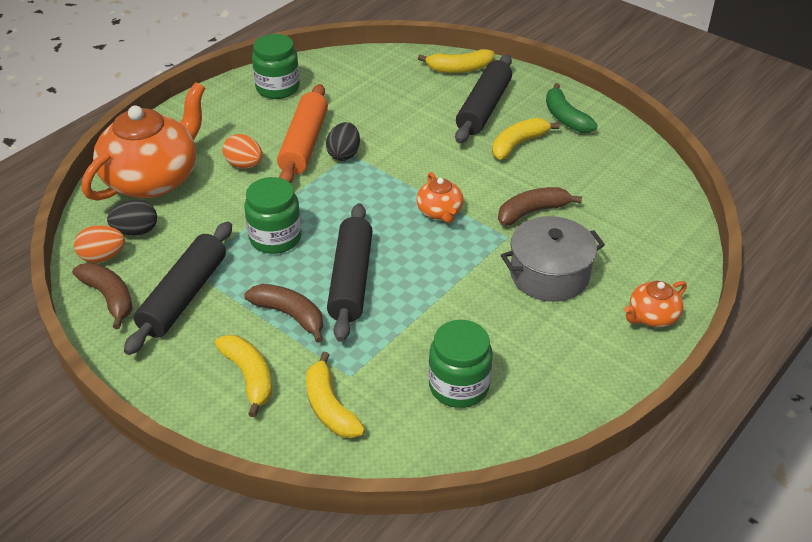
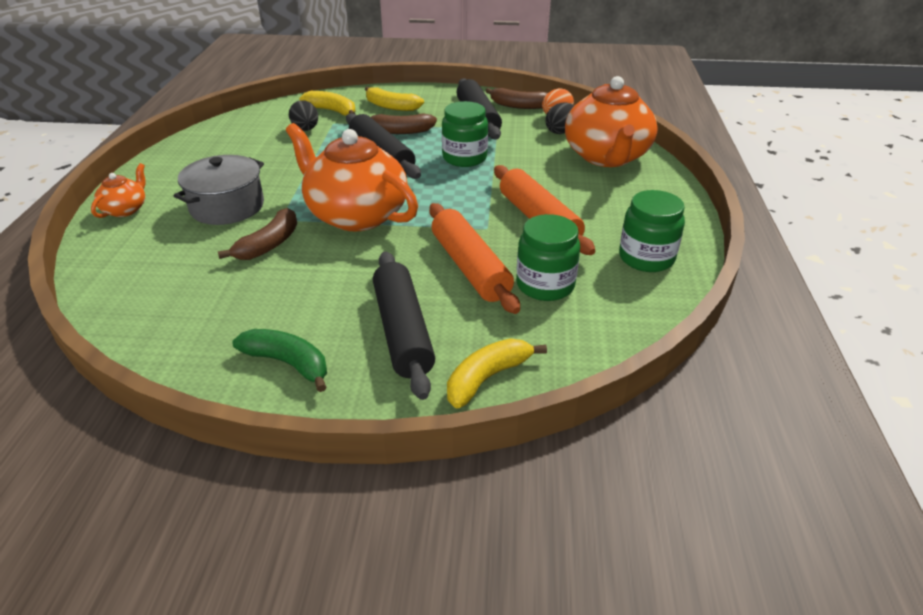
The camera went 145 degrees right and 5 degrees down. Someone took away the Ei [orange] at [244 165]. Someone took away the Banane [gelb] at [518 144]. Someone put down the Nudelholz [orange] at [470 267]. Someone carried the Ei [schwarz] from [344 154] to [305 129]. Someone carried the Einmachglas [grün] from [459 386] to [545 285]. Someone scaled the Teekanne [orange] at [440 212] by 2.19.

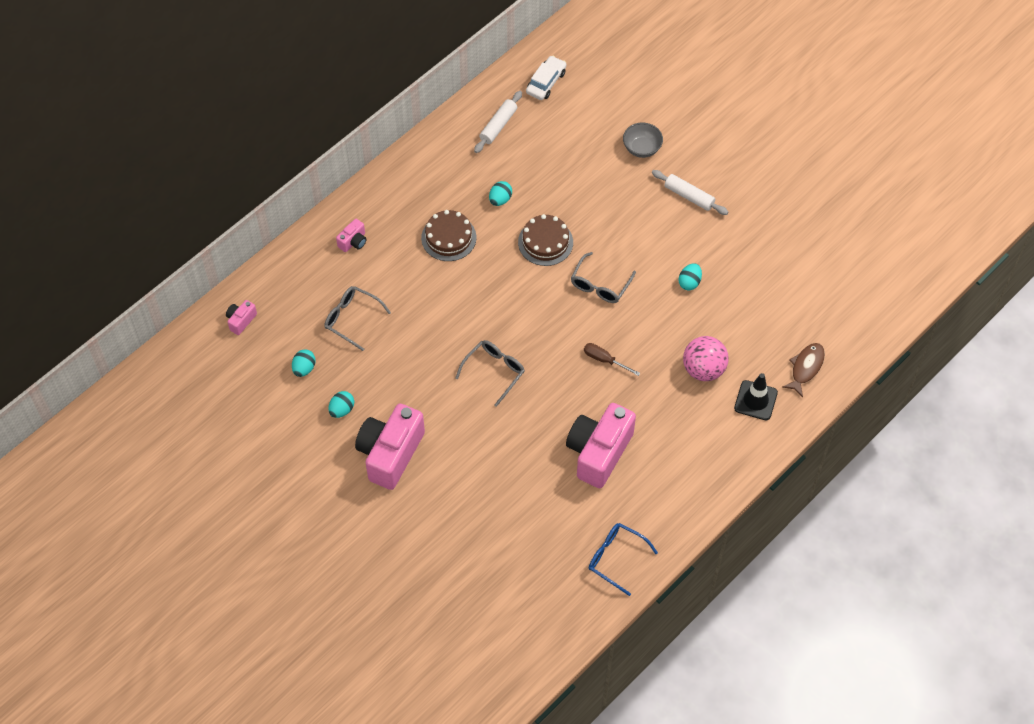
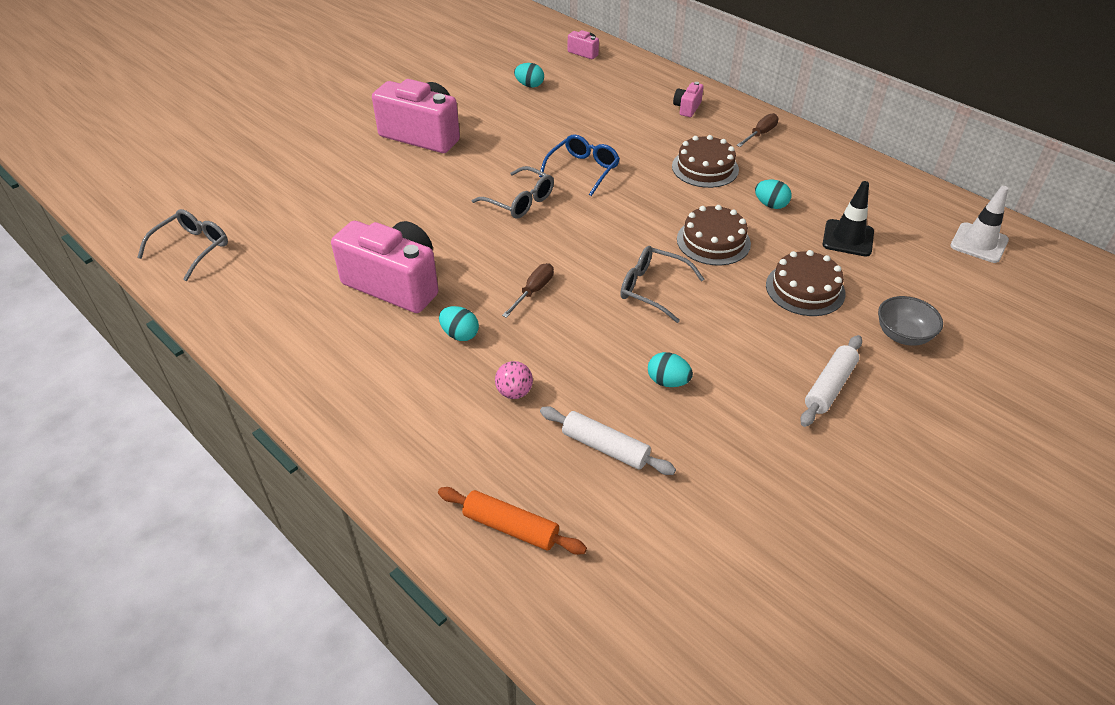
The camera went 90 degrees right and 15 degrees down. Someone put down the Schraubenzieher [braun] at [760 134]. Someone put down the Kuchen [braun] at [805 289]. Someone carried the Brille [grau] from [351 319] to [192 248]. Someone carried the Ei [türkis] from [342 410] to [460 334]. Someone carried the Nudelholz [weiß] from [498 125] to [605 447]. Someone carried the Brille [blau] from [615 558] to [583 170]. Someone carried the Leitkegel [schwarz] from [755 400] to [848 238]. Someone swapped the Auto [weiß] at [546 82] for the Leitkegel [weiß] at [979 243]. Someone swapped the Fisch [braun] at [805 368] for the Nudelholz [orange] at [511 527]. Someone rotated the Kamera [rosa] at [353 242] by 75 degrees clockwise. Someone scaled the Ball [rosa] at [703 369] by 0.55.

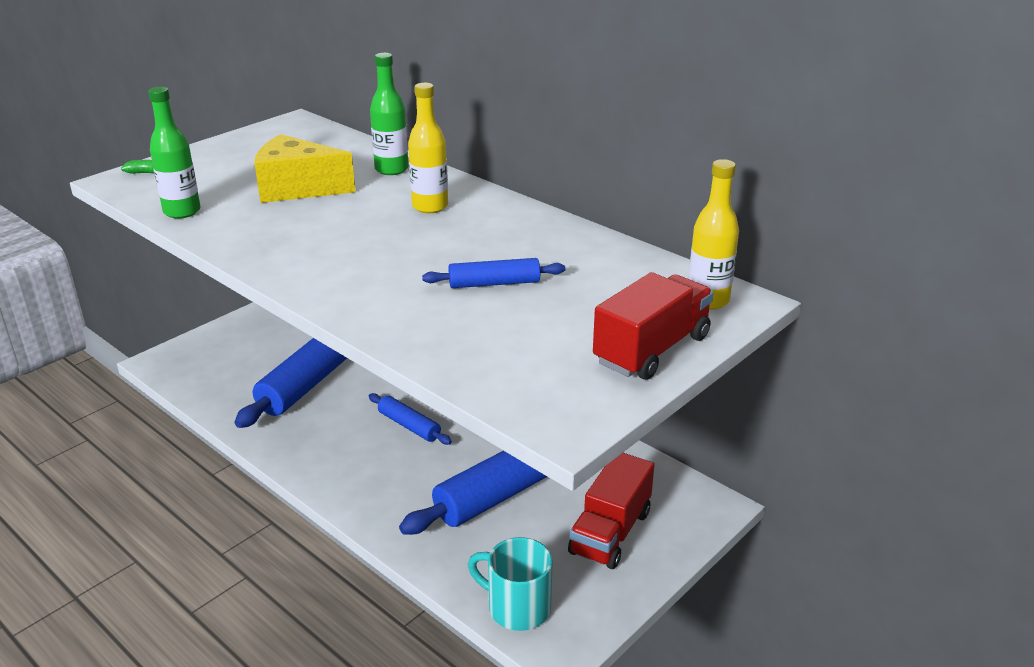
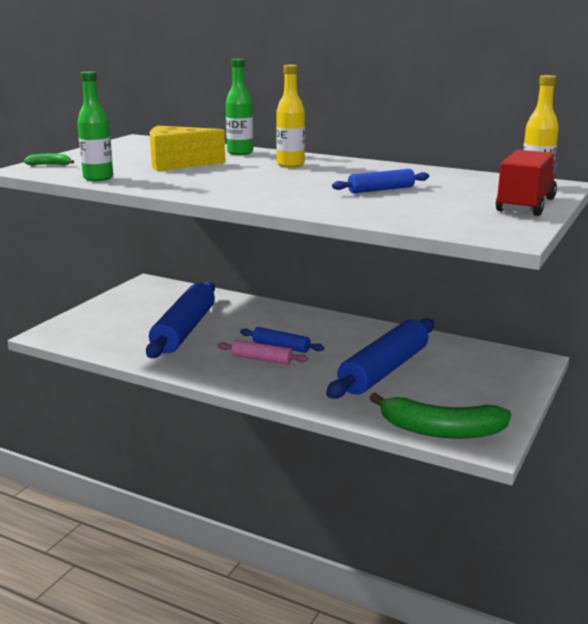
The camera went 15 degrees left and 10 degrees down. Someone took away the Lastwagen [rot] at [610 532]. Someone put down the Nudelholz [rosa] at [262 359]. Someone swapped the Tasse [türkis] at [516 607] for the Banane [grün] at [440 430].

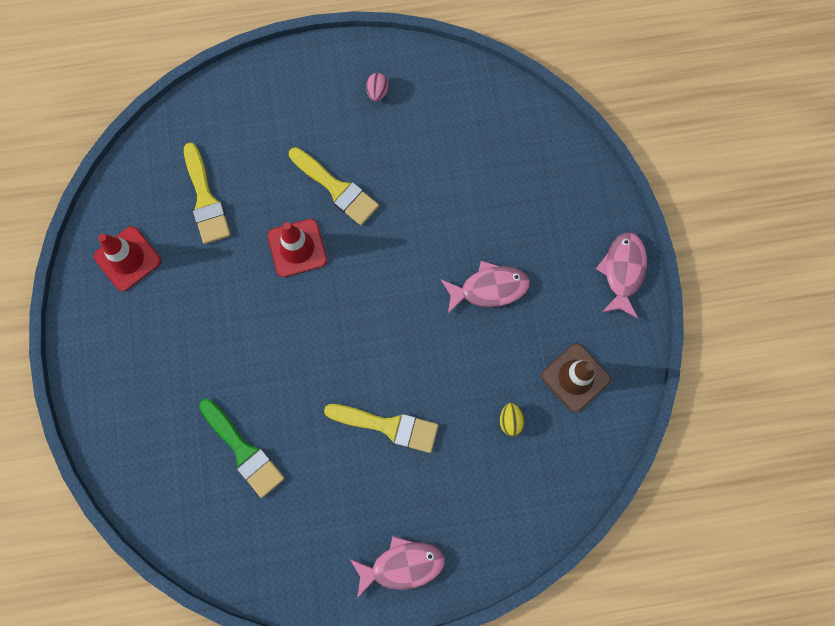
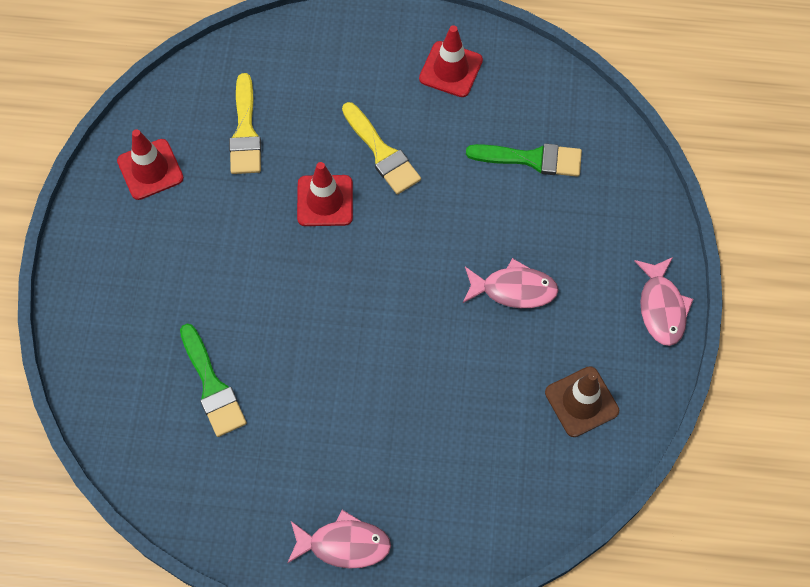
The camera went 15 degrees right and 10 degrees down. Someone took away the Pinsel [gelb] at [388 426]. Someone took away the Ei [gelb] at [510 421]. Someone put down the Pinsel [grün] at [532 159]. Someone swapped the Ei [rosa] at [377 92] for the Leitkegel [rot] at [450 69]. Someone rotated the Fisch [rosa] at [622 271] by 150 degrees clockwise.

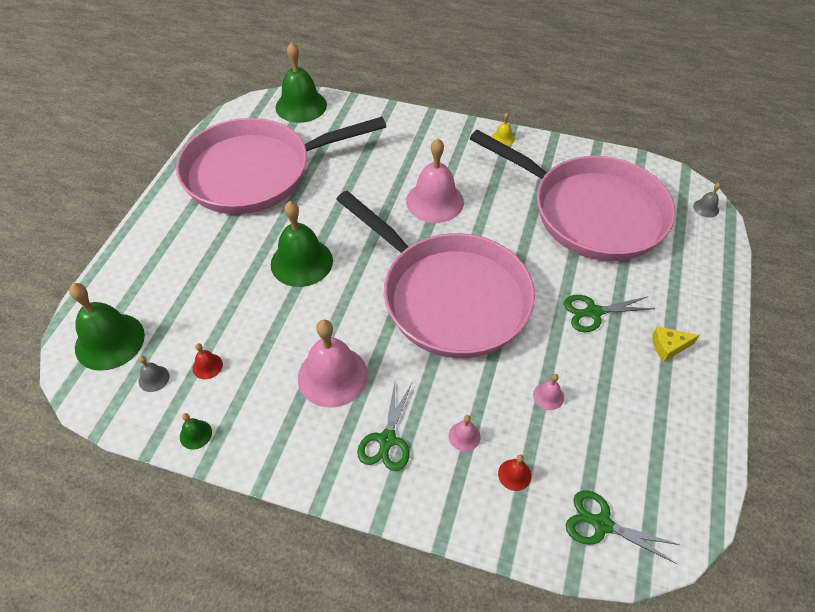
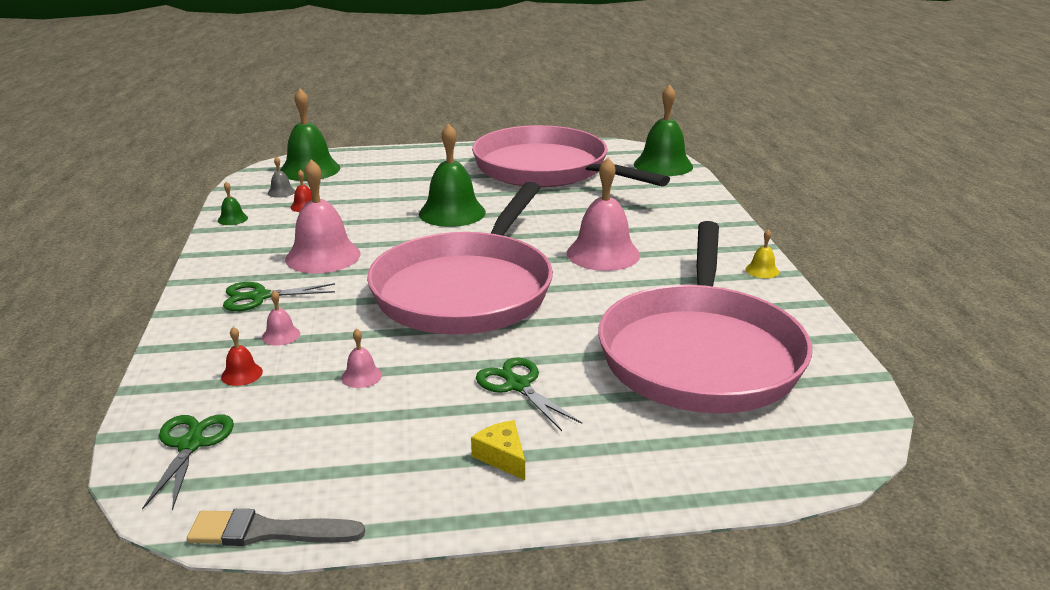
The camera went 65 degrees right and 25 degrees down. Someone took away the Glocke [grau] at [706 208]. Someone put down the Pinsel [grau] at [268 532].

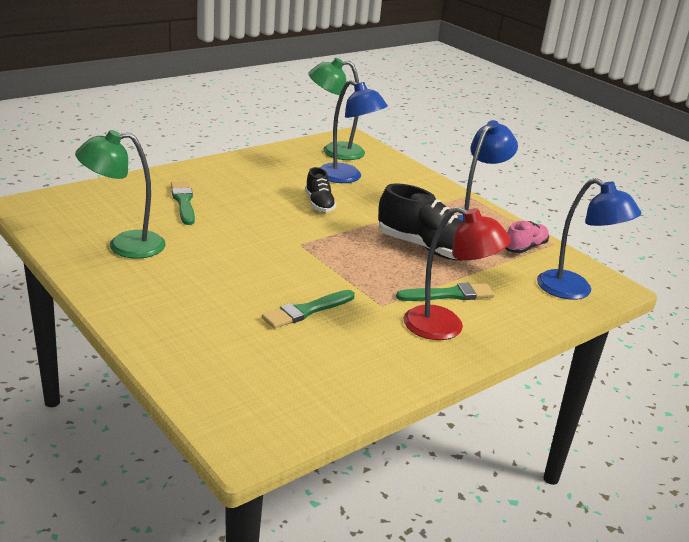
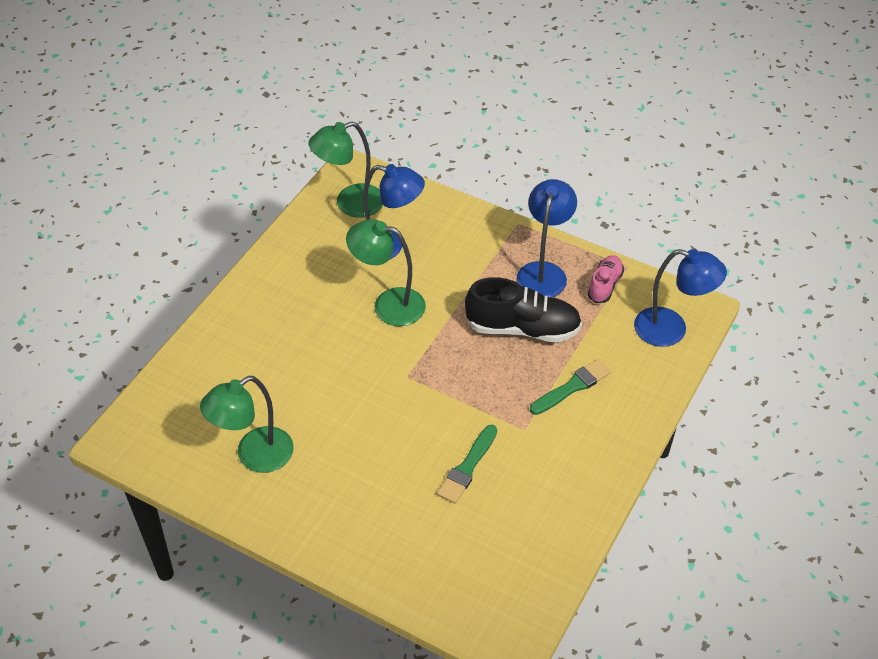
The camera went 20 degrees left and 20 degrees up. Someone took away the Pinsel [grün] at [183 202]. Someone took away the Lampe [rot] at [446 327]. Someone swapped the Schuh [schwarz] at [319 204] for the Lampe [grün] at [388 304].

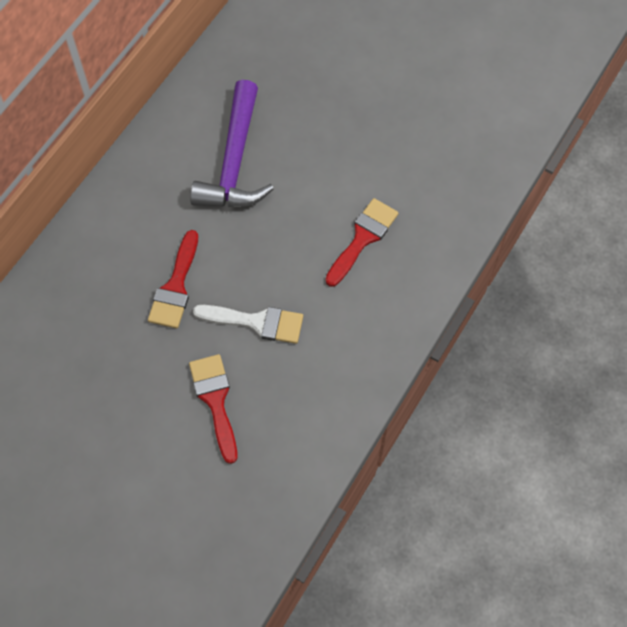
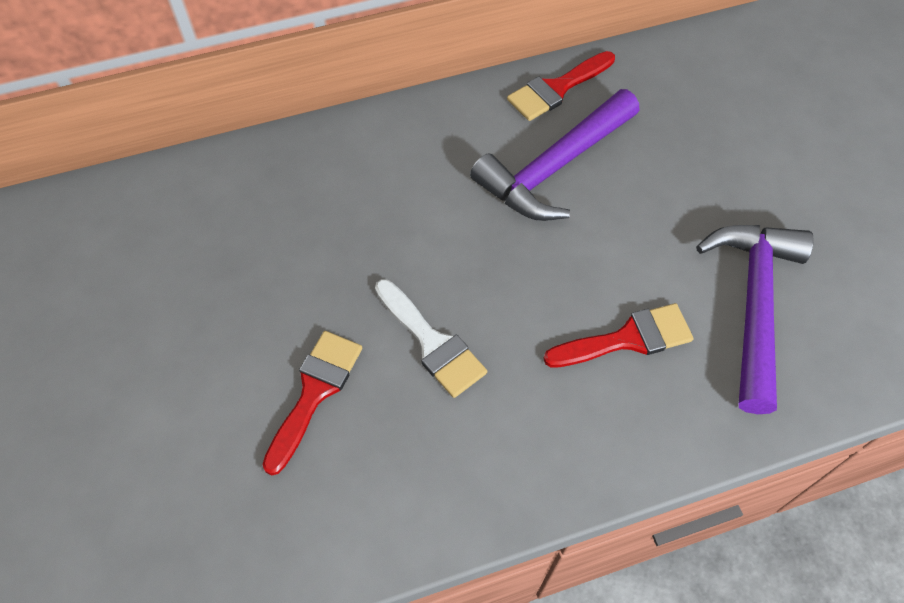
The camera went 40 degrees right and 5 degrees down. Someone put down the Hammer [lila] at [753 304]. Someone carried the Pinsel [rot] from [175 287] to [557 89].

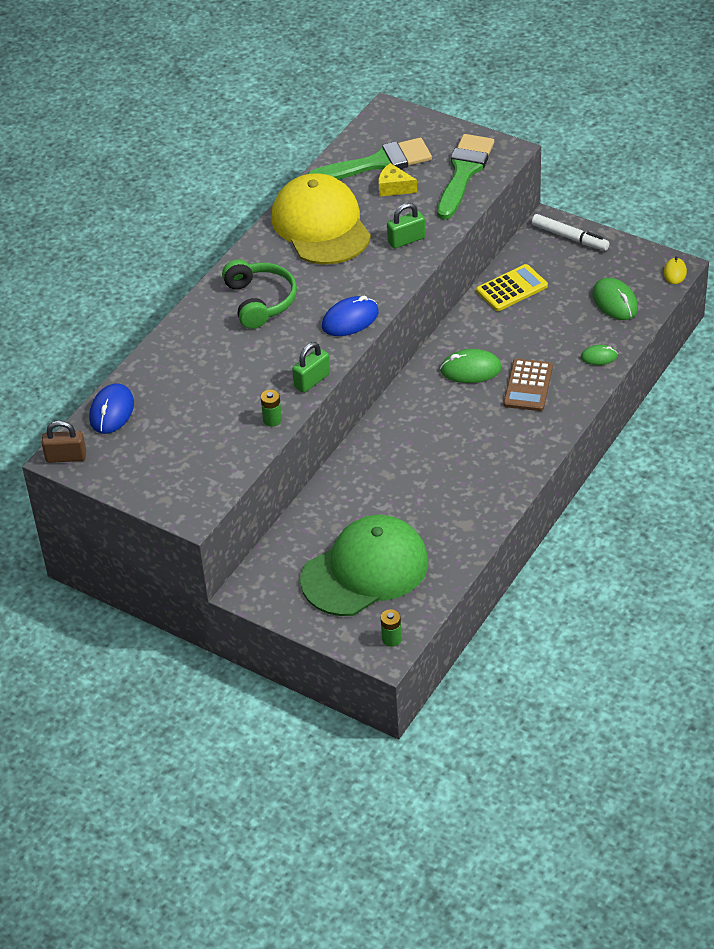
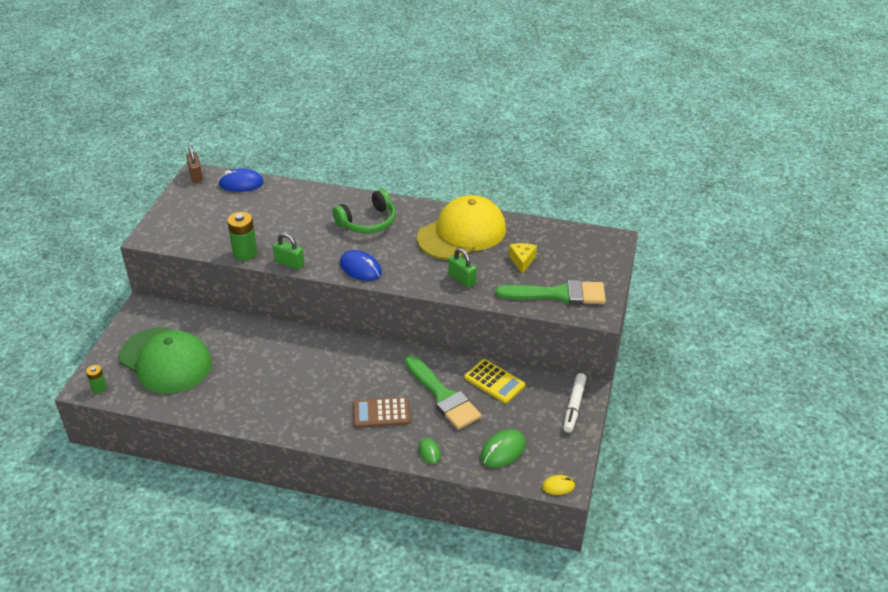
The camera went 70 degrees right and 5 degrees down. Someone took away the Computermaus [grün] at [471 369]. Someone carried the Pinsel [grün] from [377 163] to [443 396]. Someone scaled the Batterie [grün] at [272 420] by 1.74.

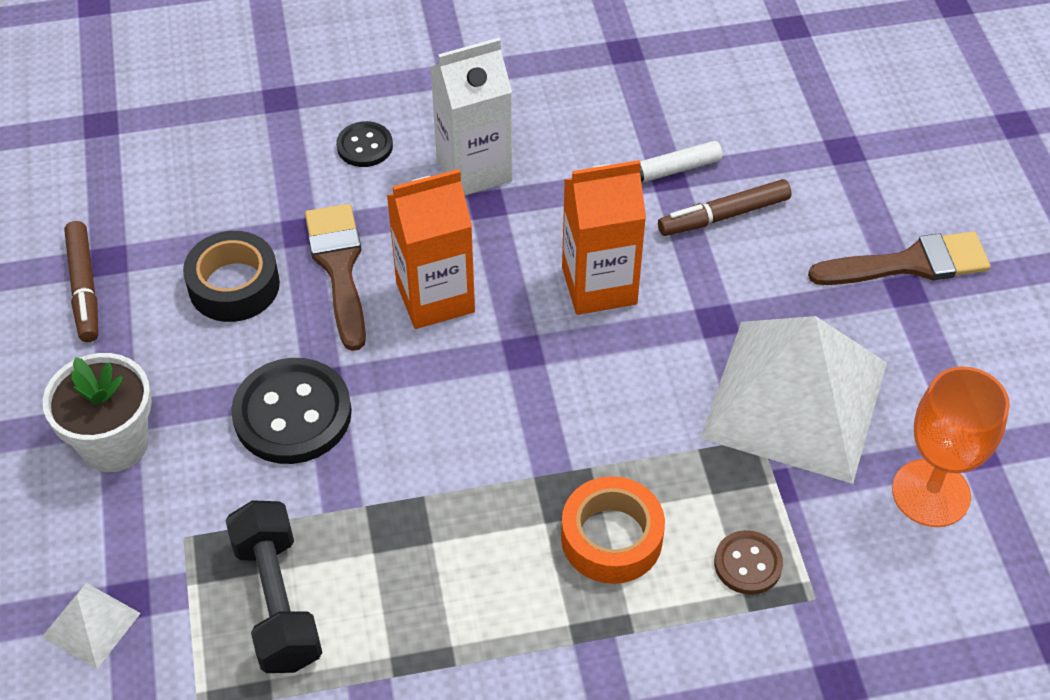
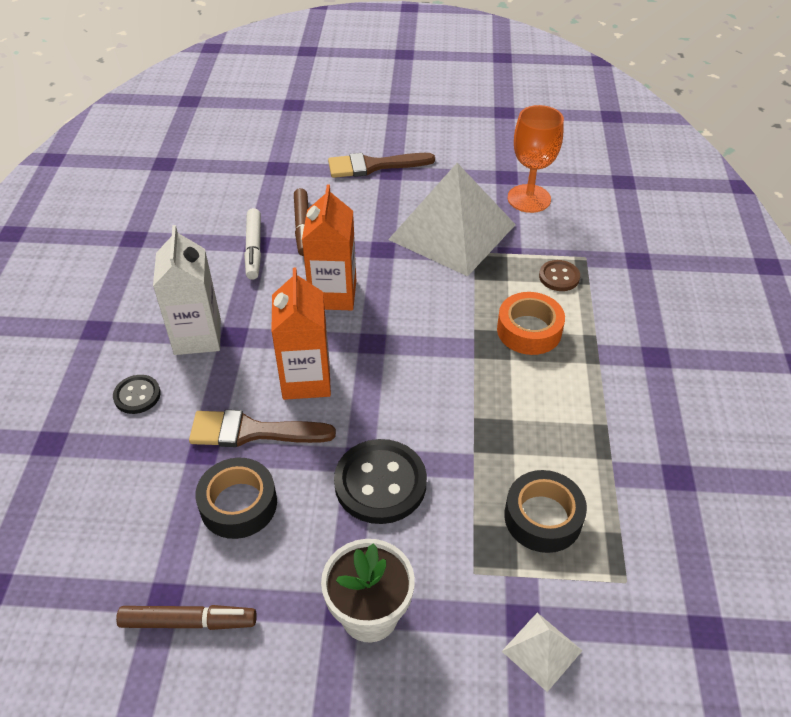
The camera went 75 degrees left and 5 degrees down. Someone swapped the Hantel [schwarz] at [277 601] for the Klebeband [schwarz] at [543 517]. Someone rotated the Pinsel [braun] at [910 263] by 105 degrees counterclockwise.

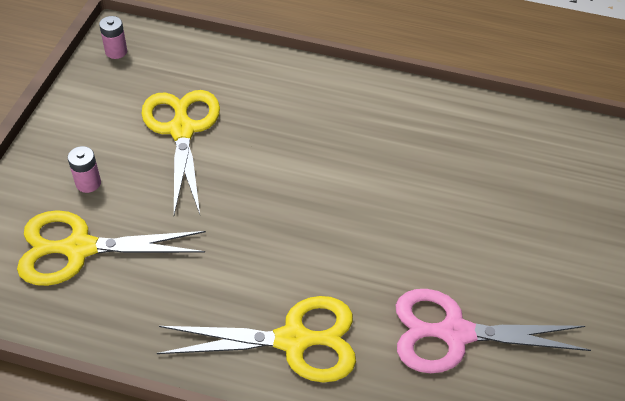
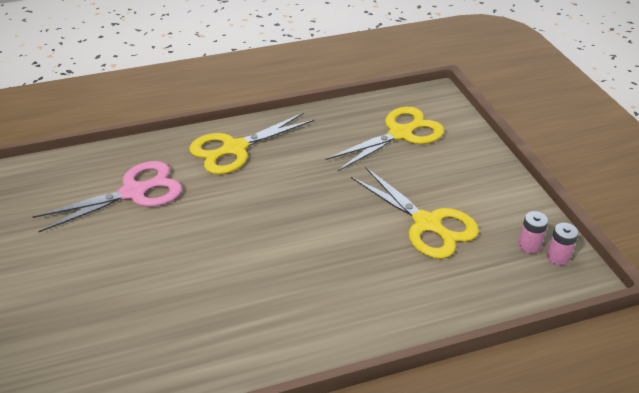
The camera went 150 degrees right and 10 degrees down. Someone carried the Batterie [rosa] from [88 183] to [529 245].

